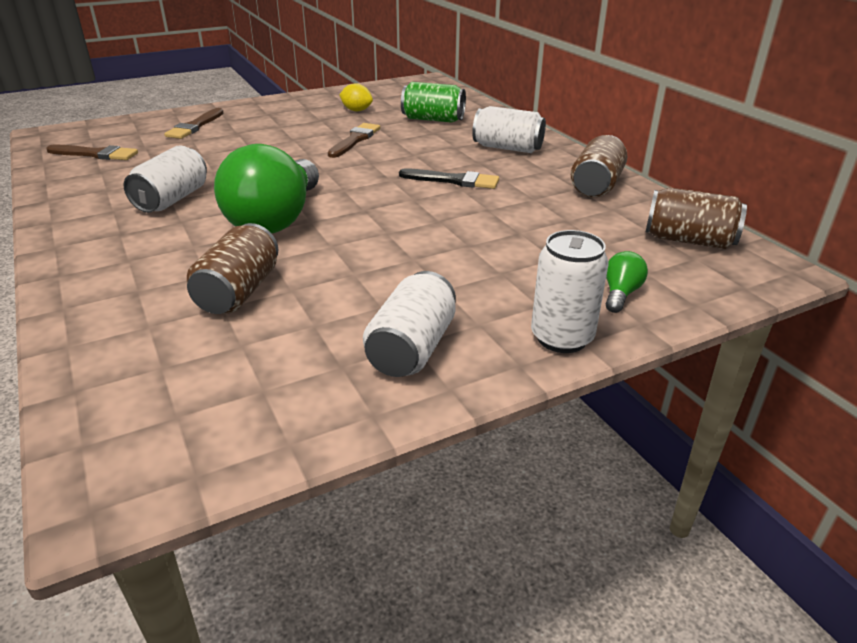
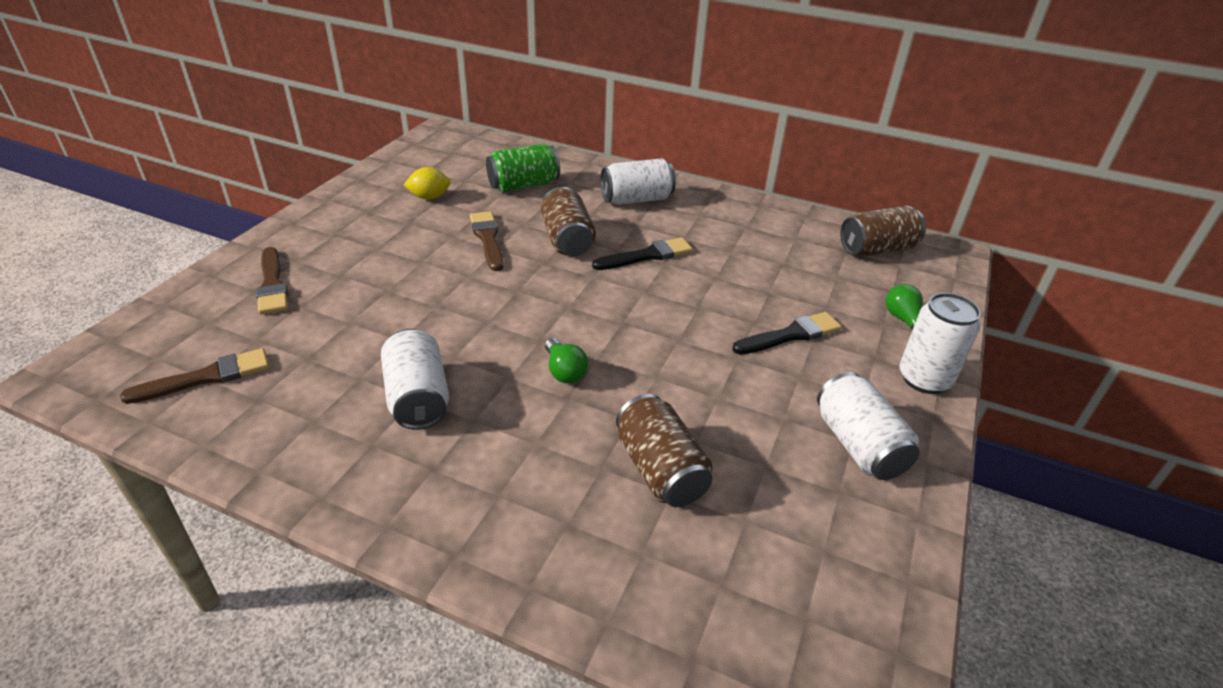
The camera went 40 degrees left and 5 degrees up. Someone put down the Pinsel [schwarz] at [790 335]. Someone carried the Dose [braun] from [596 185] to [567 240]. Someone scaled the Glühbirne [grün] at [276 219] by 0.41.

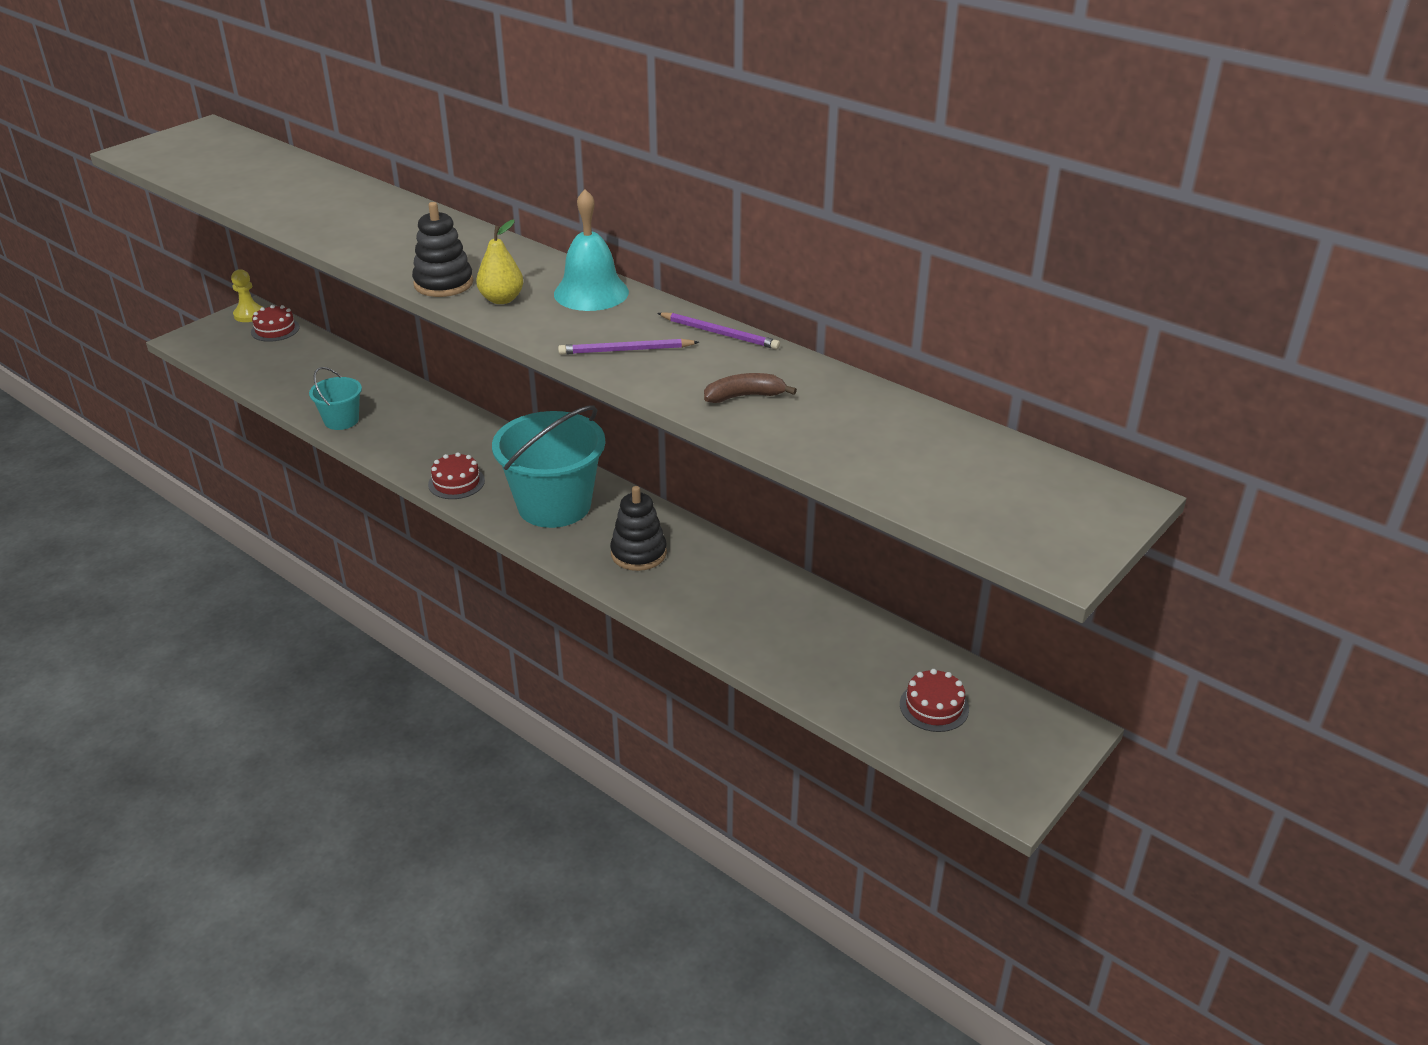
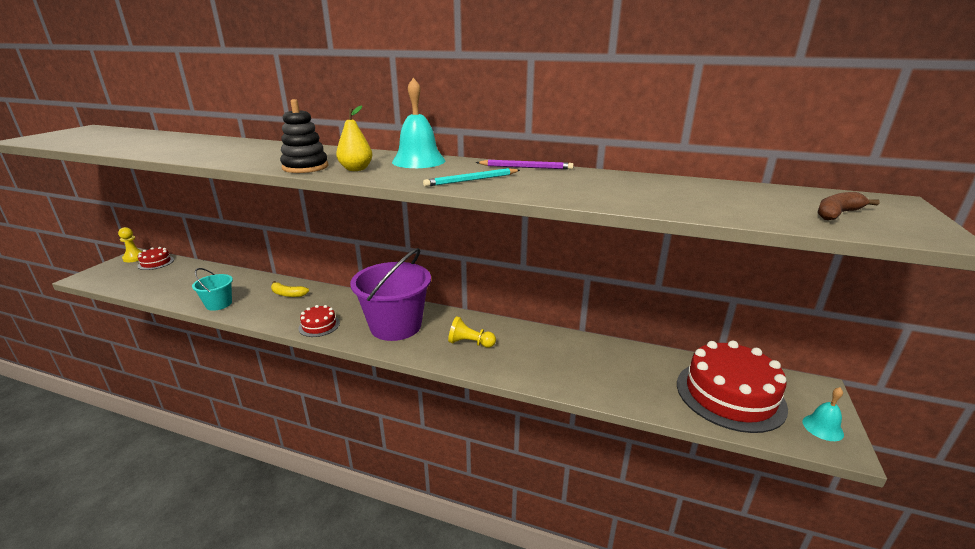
The camera went 20 degrees left and 10 degrees down. Someone put down the Banane [gelb] at [288 294]. Someone put down the Glocke [türkis] at [822 427]. Someone carried the Banane [braun] from [744 396] to [837 214]. Someone swapped the Stapelspielzeug [schwarz] at [638 553] for the Bauer [gelb] at [470 343]. Someone repainted the Eimer [türkis] at [554 505], which became the Eimer [lila] at [396 326]. Someone repainted the Bleistift [lila] at [625 350], which became the Bleistift [türkis] at [471 180]. Someone scaled the Kuchen [rot] at [934 706] by 2.08.

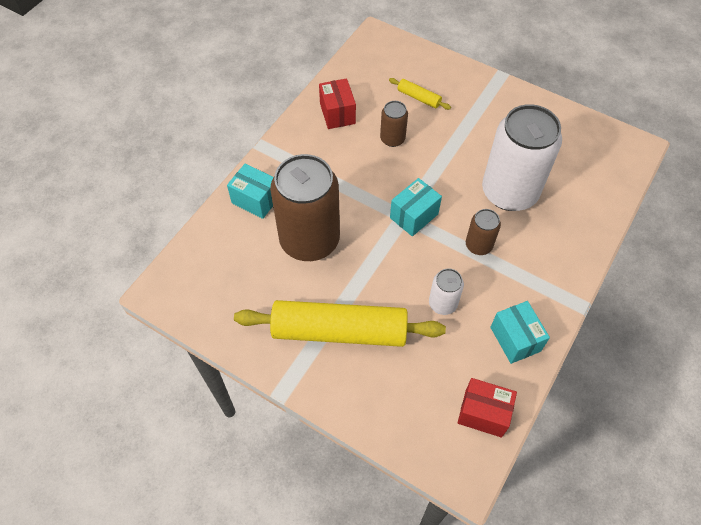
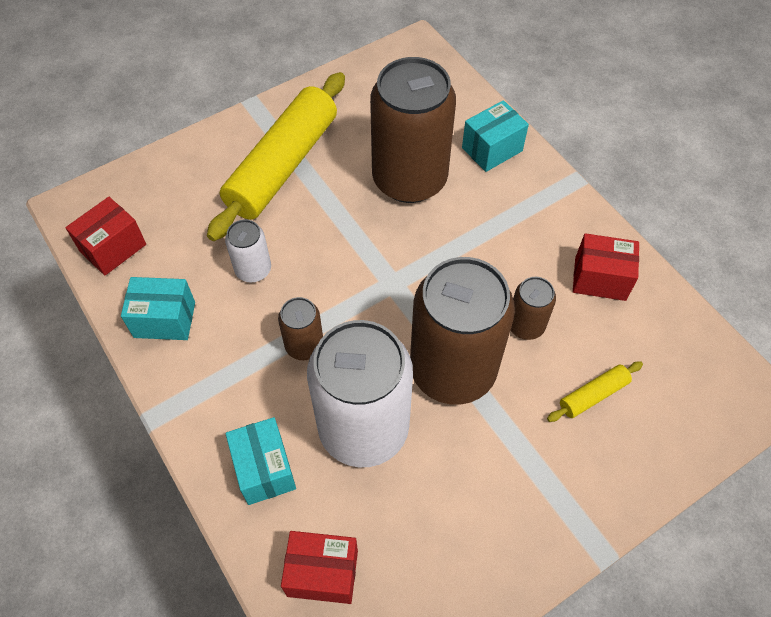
The camera went 115 degrees right and 0 degrees up. Someone put down the Schachtel [rot] at [322 573]. Someone put down the Dose [braun] at [452 370]. Someone carried the Schachtel [türkis] from [414 216] to [264 469].

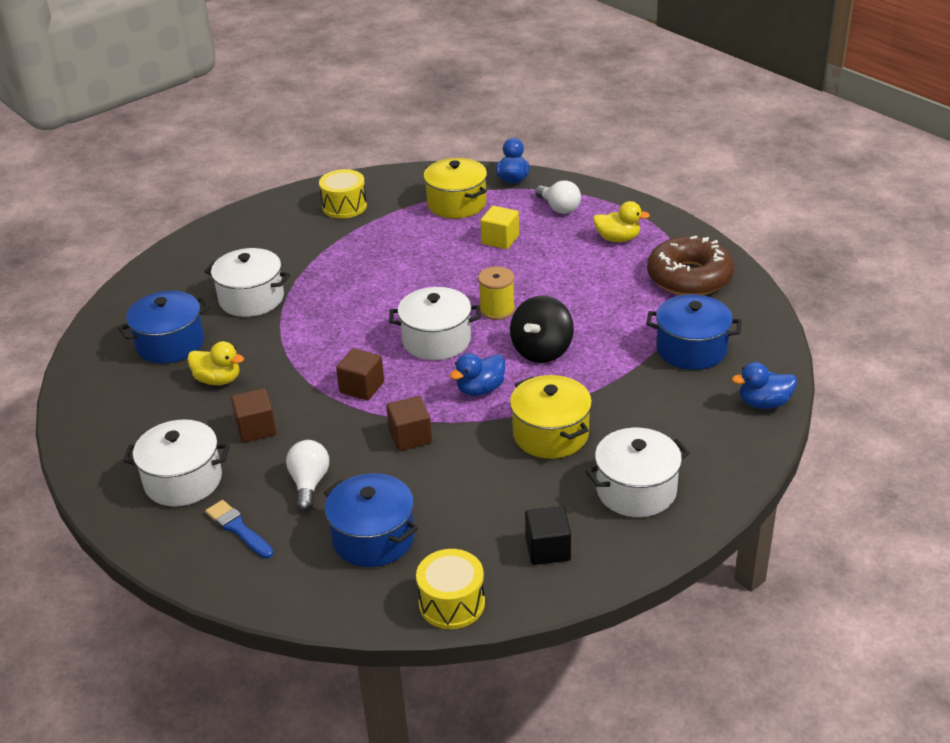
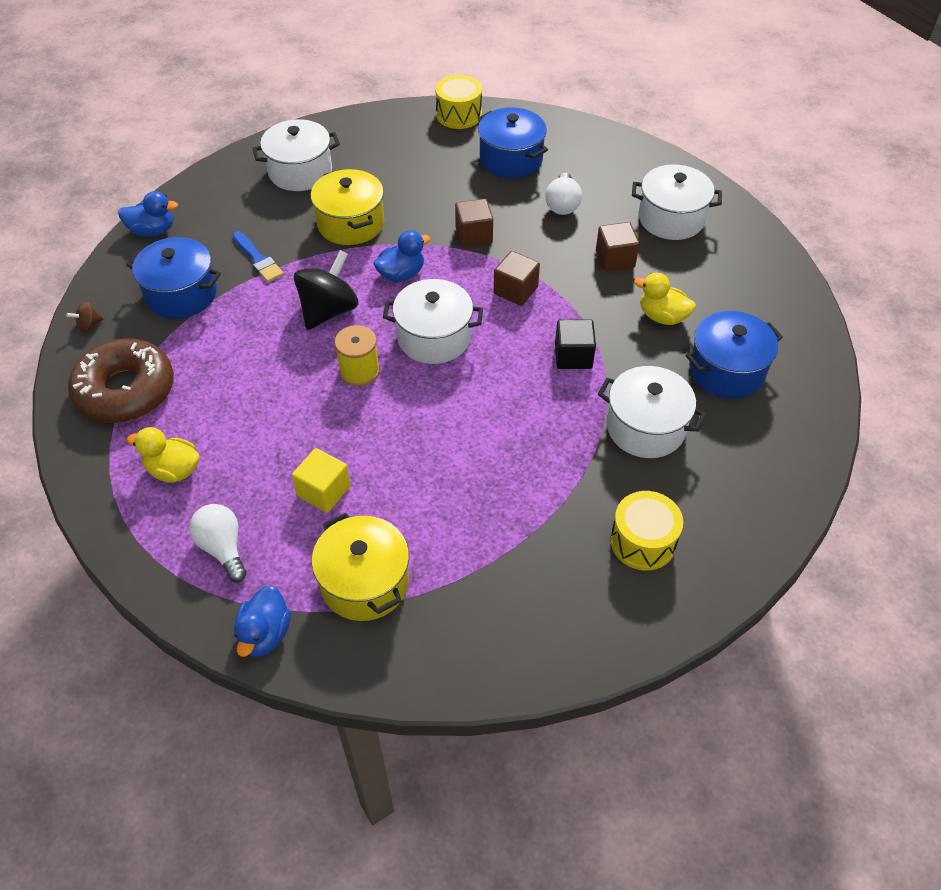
The camera went 175 degrees left and 15 degrees up. Someone put down the Kreisel [braun] at [89 325]. Someone carried the Pinsel [blau] from [238 529] to [258 259]. Someone carried the Trommel [gelb] from [344 206] to [643 541]. Someone carried the Kubus [schwarz] from [548 549] to [573 356].

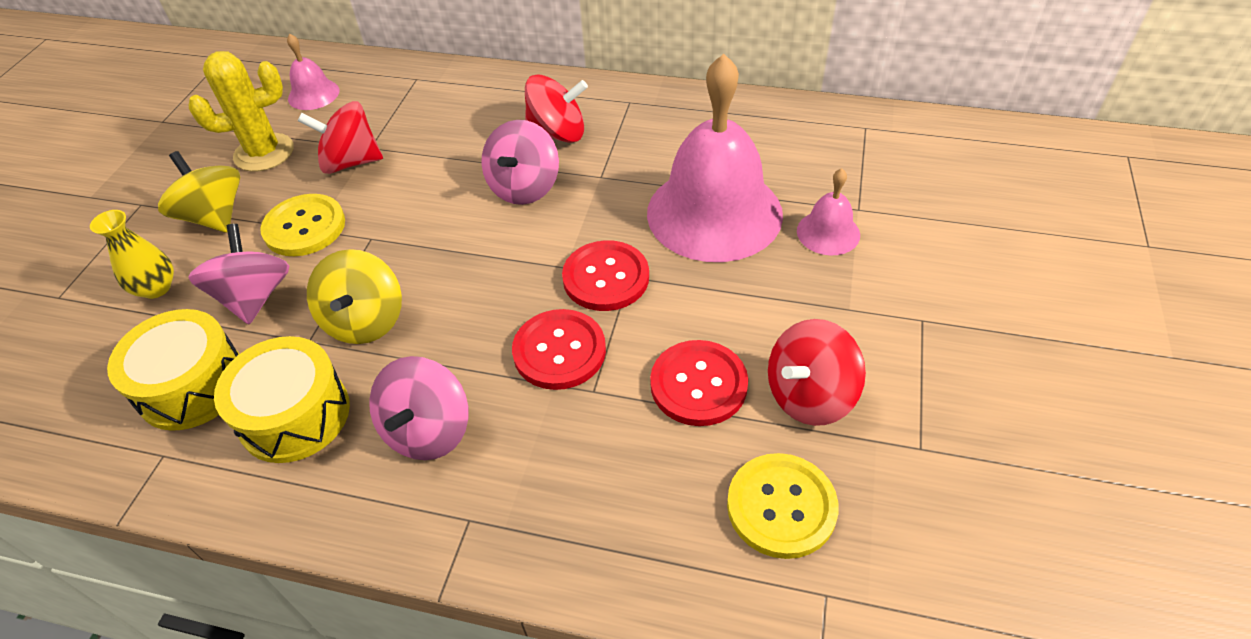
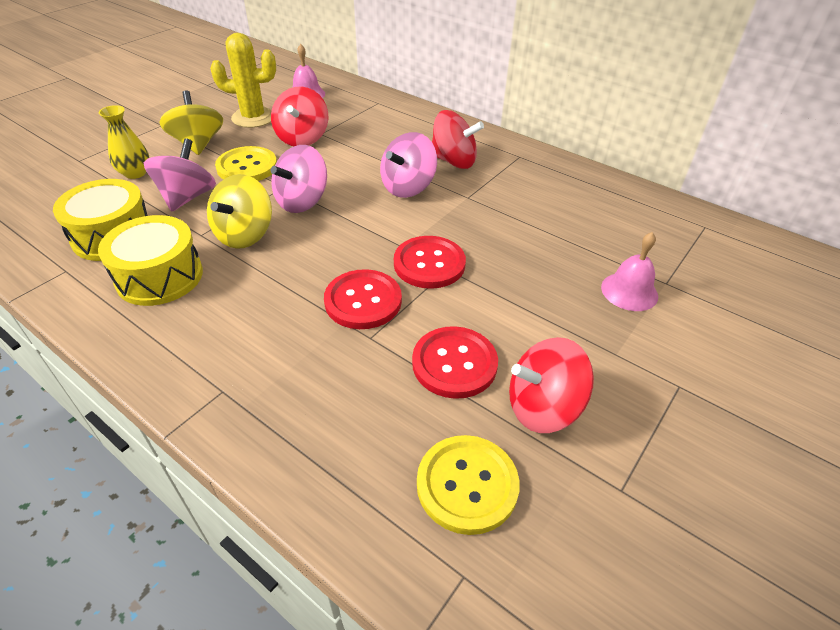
The camera went 20 degrees right and 5 degrees down. Someone took away the Glocke [rosa] at [714 213]. Someone carried the Kreisel [rosa] from [428 430] to [302 201]. Someone rotated the Kreisel [rot] at [351 162] by 105 degrees counterclockwise.

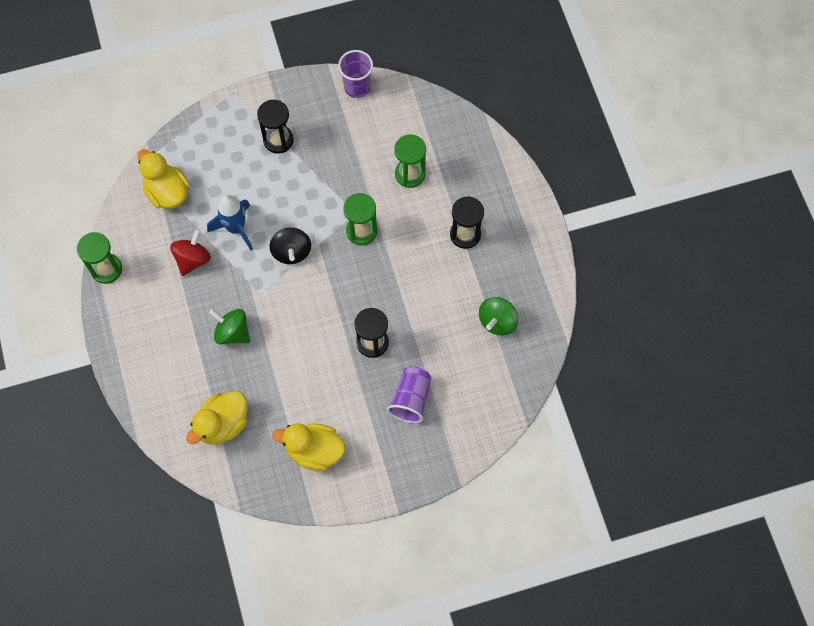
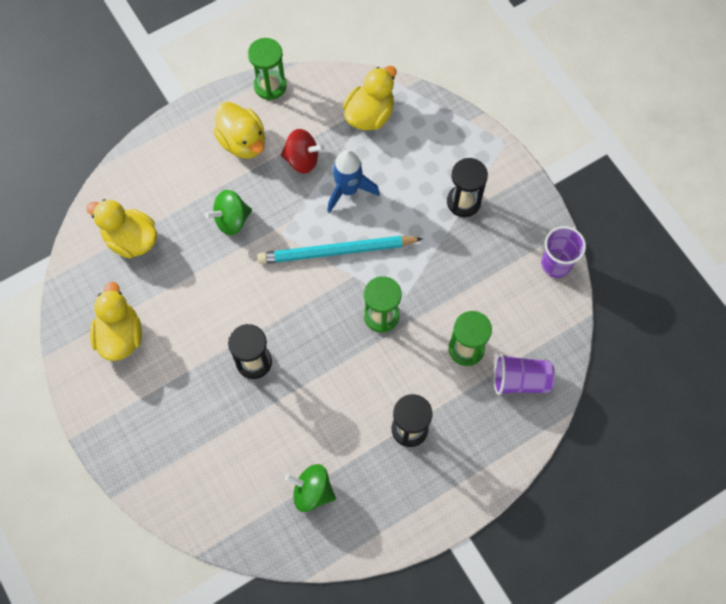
The camera went 75 degrees right and 0 degrees up. Someone put down the Ente [gelb] at [243 142]. Someone carried the Becher [lila] from [411 399] to [520 380]. Someone swapped the Kreisel [schwarz] at [291 252] for the Bleistift [türkis] at [336 251]. Someone rotated the Kreisel [grün] at [232 332] by 135 degrees counterclockwise.

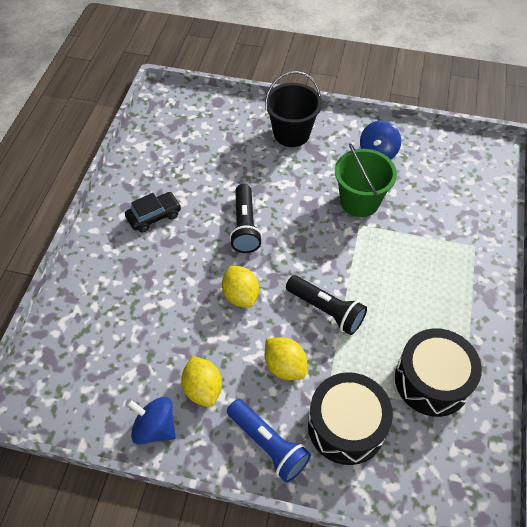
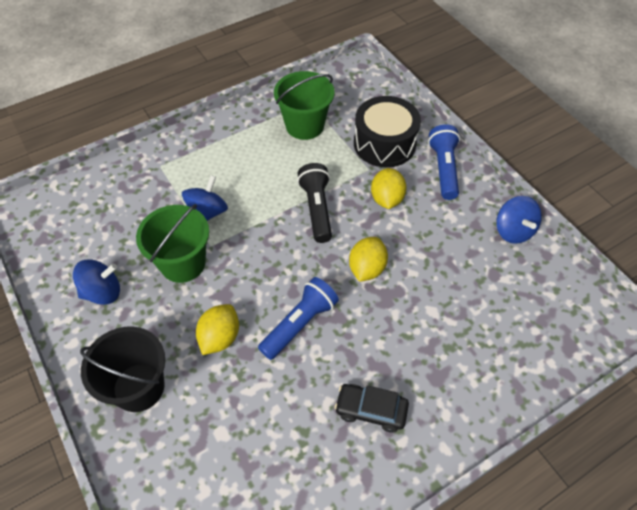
The camera went 135 degrees left and 0 degrees up. Someone put down the Kreisel [blau] at [207 212]. Someone carried the Zitrone [gelb] from [203 389] to [220 337]. Someone swapped the Trommel [schwarz] at [432 380] for the Eimer [grün] at [304 125]. Someone repainted the Taschenlampe [schwarz] at [245 226], which became the Taschenlampe [blau] at [300 324].

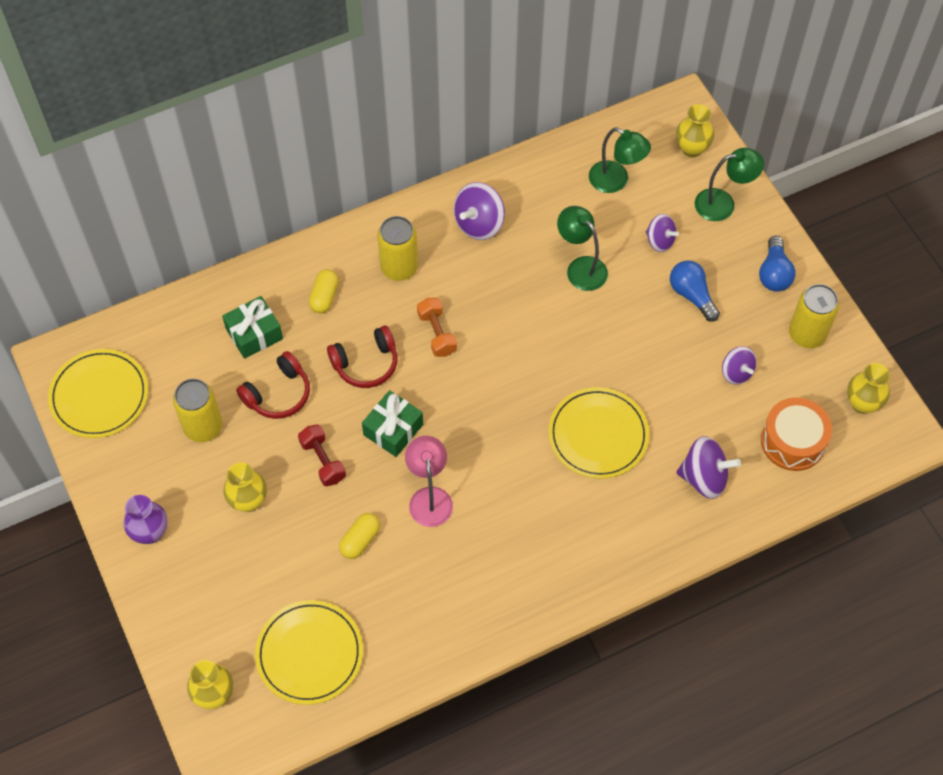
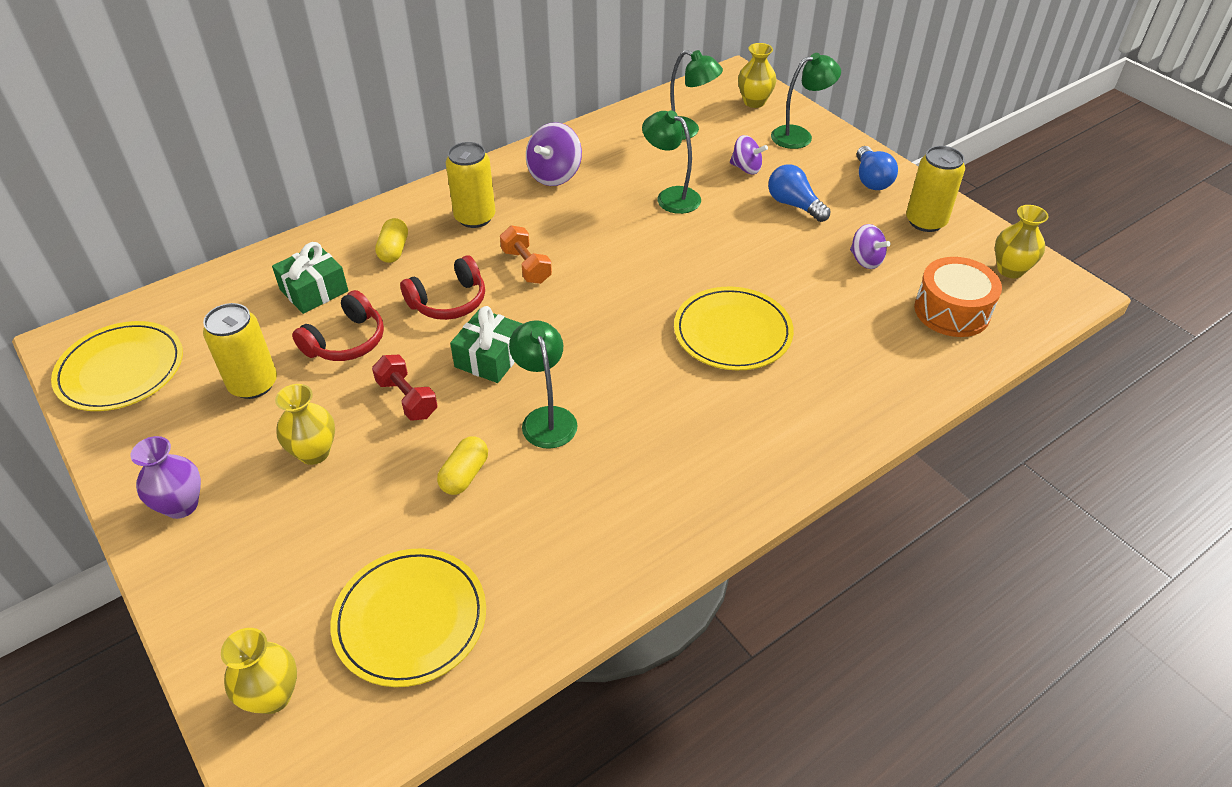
The camera went 10 degrees left and 15 degrees down. Someone took away the Kreisel [lila] at [704 478]. Someone repainted the Lampe [rosa] at [429 497], which became the Lampe [grün] at [546 418].

